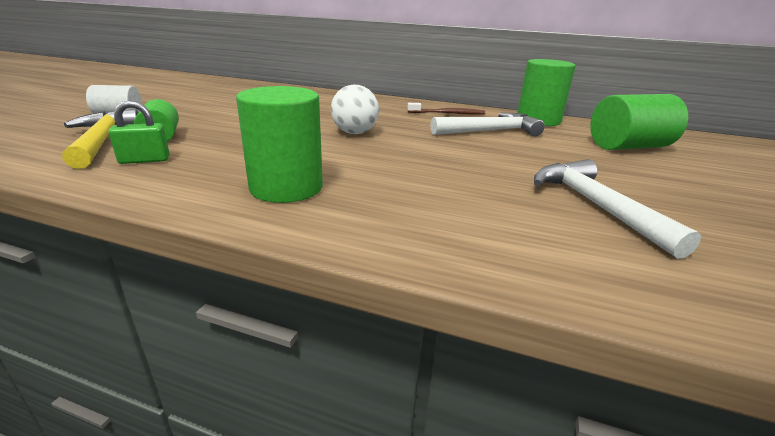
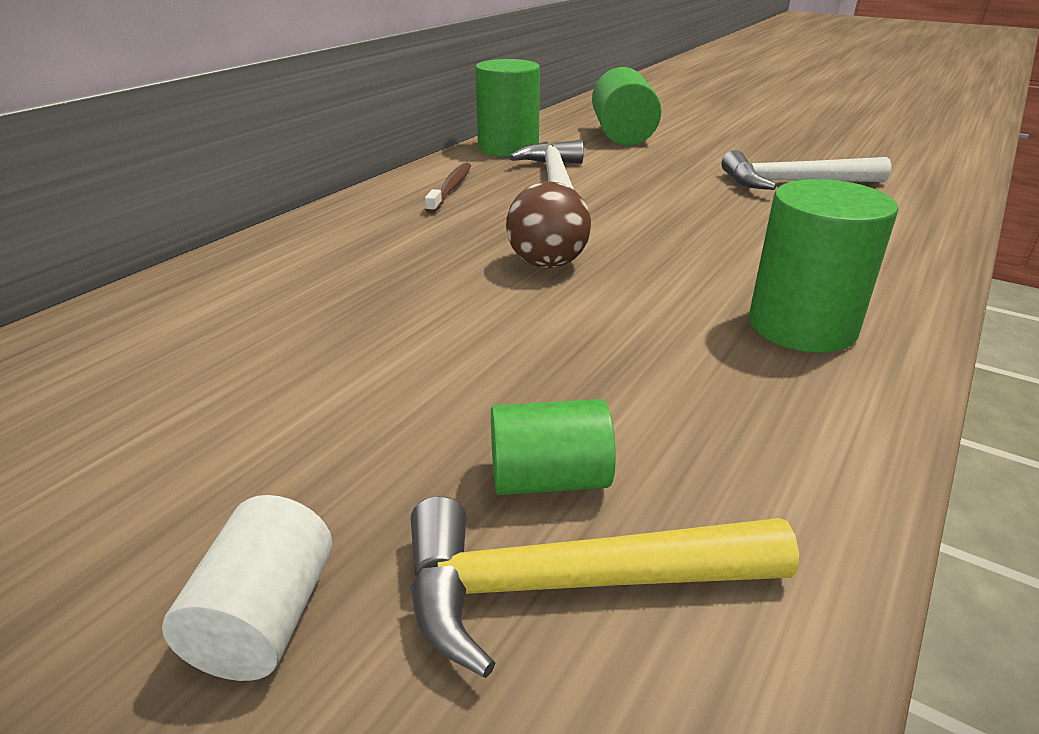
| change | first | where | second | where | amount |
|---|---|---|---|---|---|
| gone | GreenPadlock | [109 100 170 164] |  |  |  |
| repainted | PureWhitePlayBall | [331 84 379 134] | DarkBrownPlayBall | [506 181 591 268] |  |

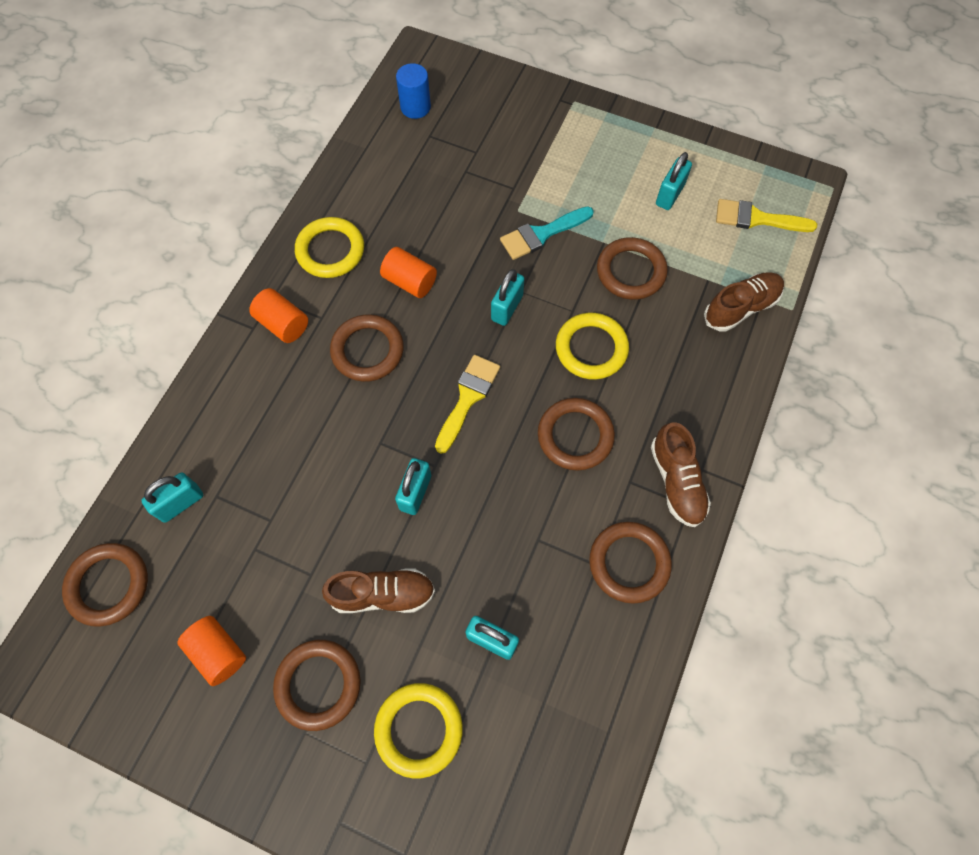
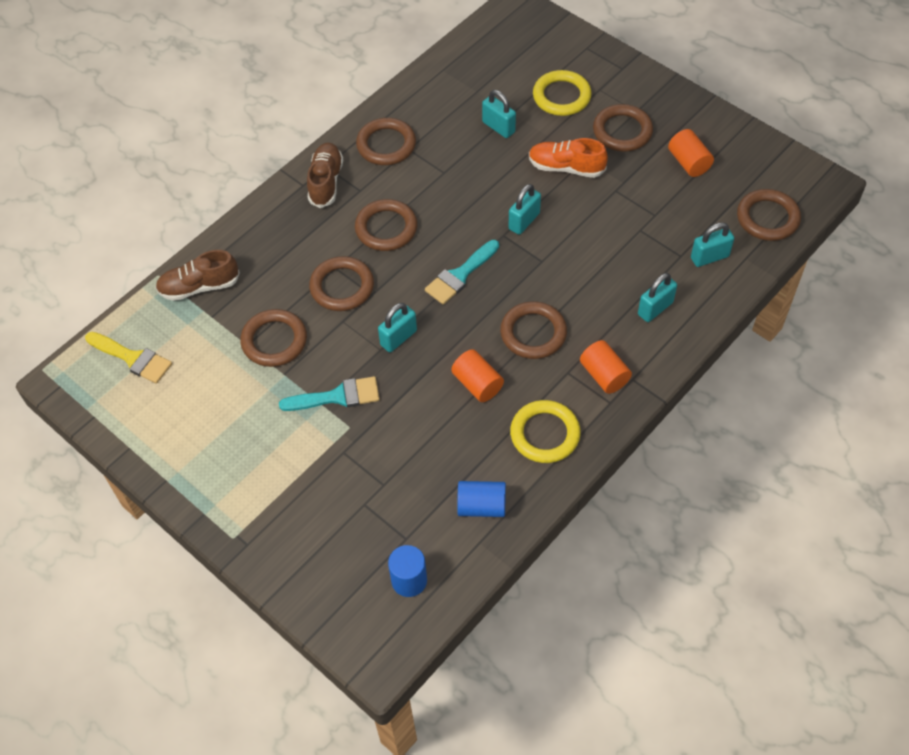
| change | first | where | second | where | amount |
|---|---|---|---|---|---|
| repainted | DarkBrownLaceUpShoe | [322 568 435 613] | BrightOrangeLaceUpShoe | [529 138 608 178] |  |
| repainted | GoldenBrush | [435 355 500 454] | TealBrush | [425 240 499 305] |  |
| repainted | GoldenTorus | [556 313 629 380] | DarkBrownTorus | [309 256 374 311] |  |
| shifted | TealPadlock | [656 152 692 210] |  | [638 273 677 322] |  |
| new |  |  | BlueCylinder | [457 481 506 517] |  |

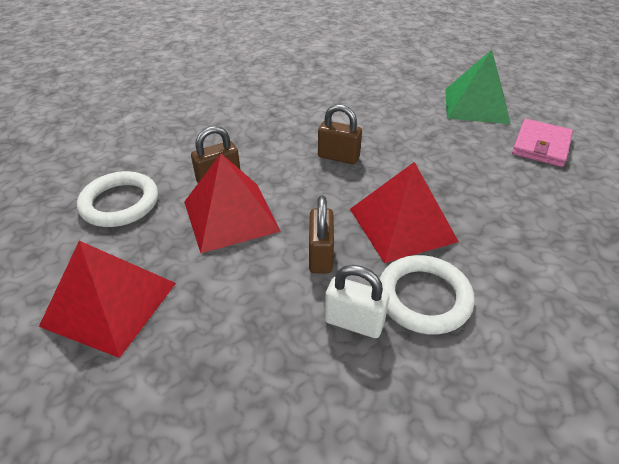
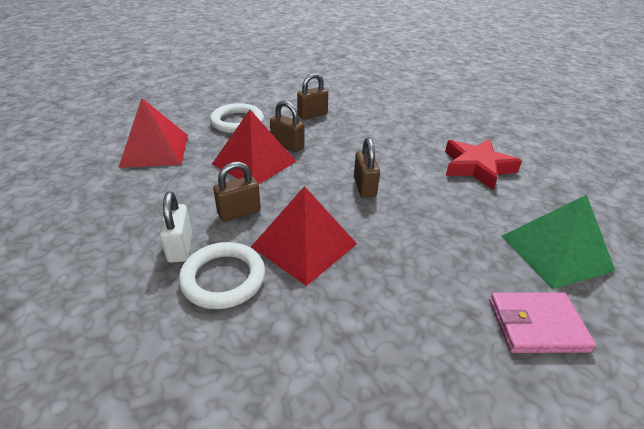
| change | first | where | second | where | amount |
|---|---|---|---|---|---|
| new |  |  | DarkBrownPadlock | [297 73 328 120] |  |
| new |  |  | ScarletStarShape | [445 139 522 190] |  |

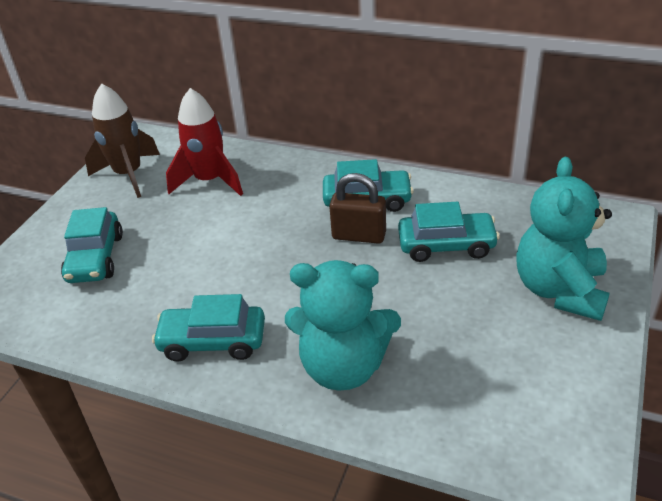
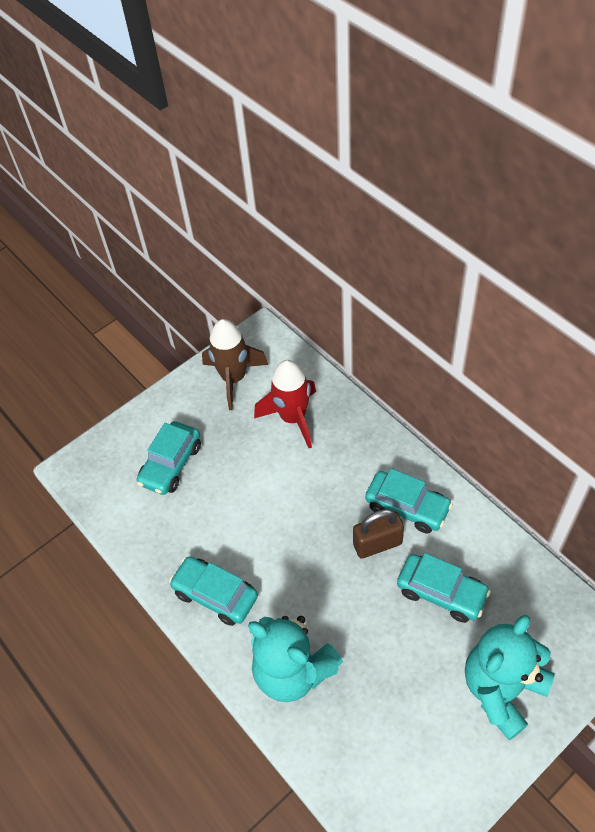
| change | first | where | second | where | amount |
|---|---|---|---|---|---|
| rotated | DarkBrownPadlock | [329 173 386 244] |  | [353 509 404 559] | 60 degrees counterclockwise |

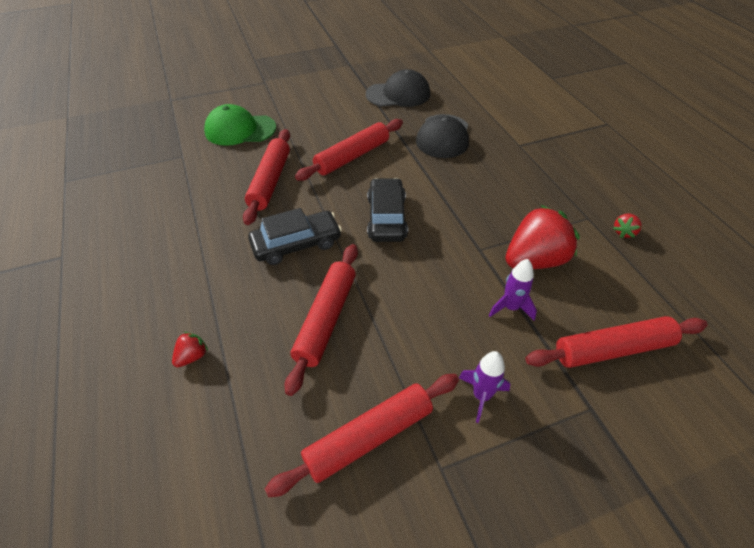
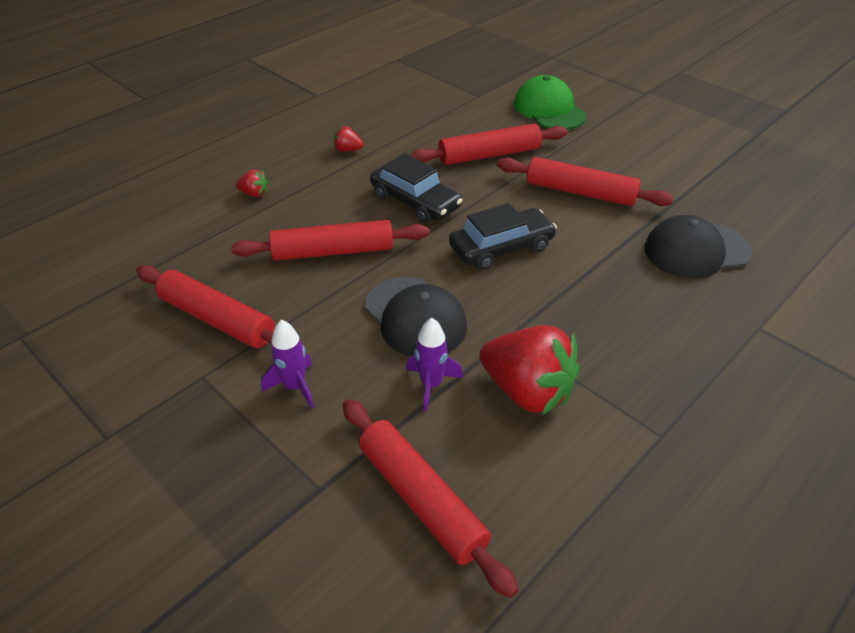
| change | first | where | second | where | amount |
|---|---|---|---|---|---|
| shifted | BlackBaseballCap | [366 69 430 107] |  | [364 277 467 357] |  |
| shifted | ScarletToyStrawberry | [613 214 642 238] |  | [333 126 363 152] |  |

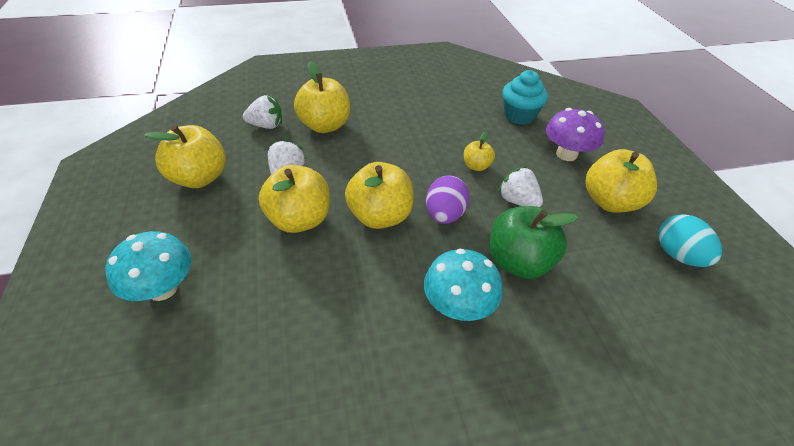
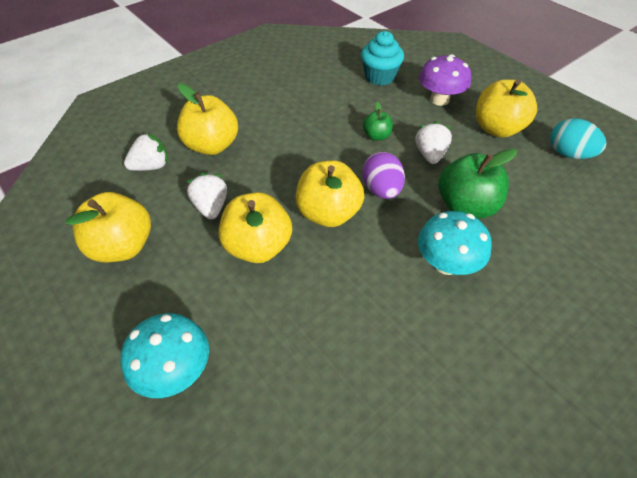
| change | first | where | second | where | amount |
|---|---|---|---|---|---|
| repainted | GoldenApple | [464 132 495 171] | GreenApple | [363 102 393 141] |  |
| rotated | PureWhiteToyStrawberry | [498 166 543 207] |  | [415 121 452 164] | 75 degrees clockwise |

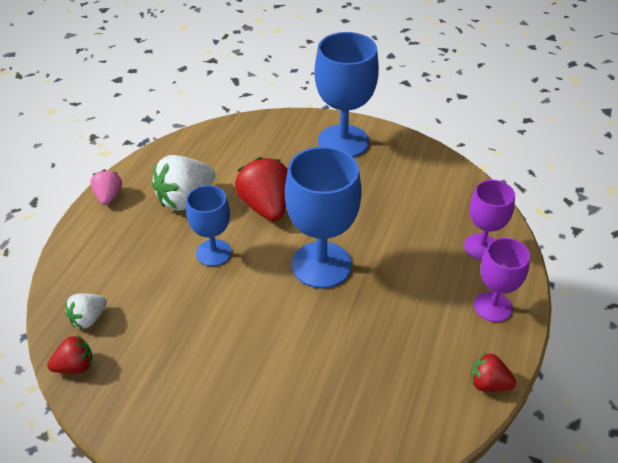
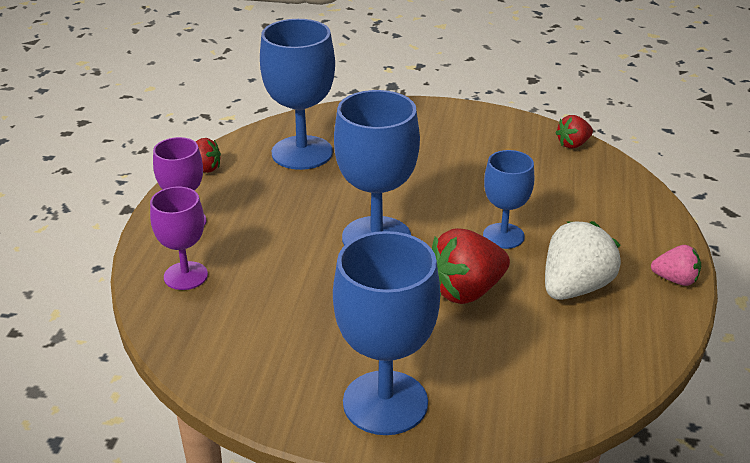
| change | first | where | second | where | amount |
|---|---|---|---|---|---|
| gone | PureWhiteToyStrawberry | [65 293 107 329] |  |  |  |
| rotated | RosyToyStrawberry | [90 169 122 205] |  | [651 245 701 286] | 60 degrees counterclockwise |
| rotated | ScarletToyStrawberry | [235 157 288 221] |  | [432 228 510 304] | 90 degrees clockwise |
| new |  |  | BlueChalice | [260 19 335 170] |  |

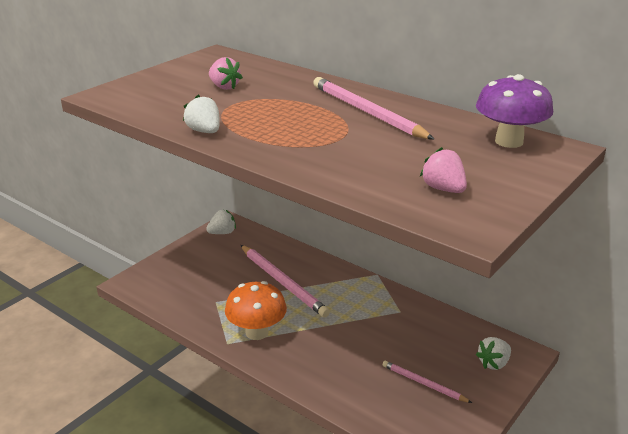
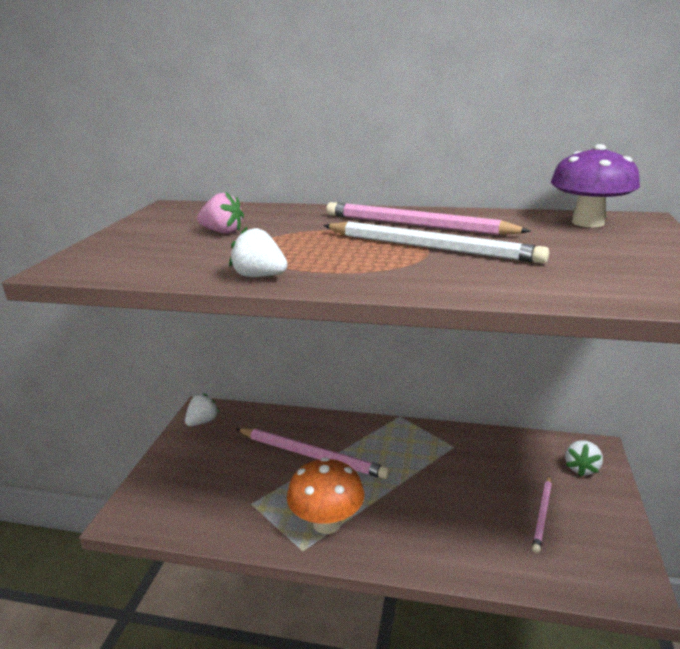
| change | first | where | second | where | amount |
|---|---|---|---|---|---|
| rotated | RosyWoodenPencil | [383 361 472 403] |  | [532 476 552 553] | 75 degrees counterclockwise |
| gone | RosyToyStrawberry | [420 147 467 193] |  |  |  |
| new |  |  | PureWhiteWoodenPencil | [323 221 549 264] |  |

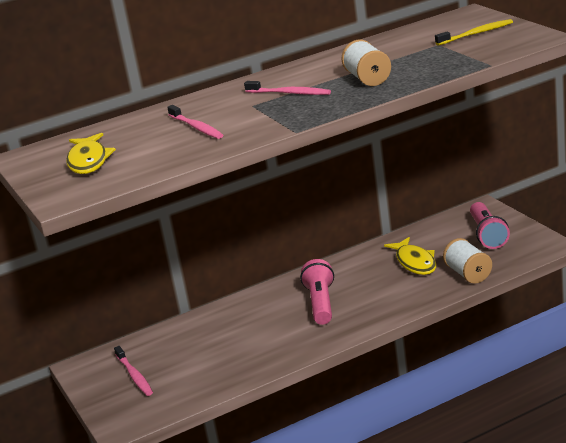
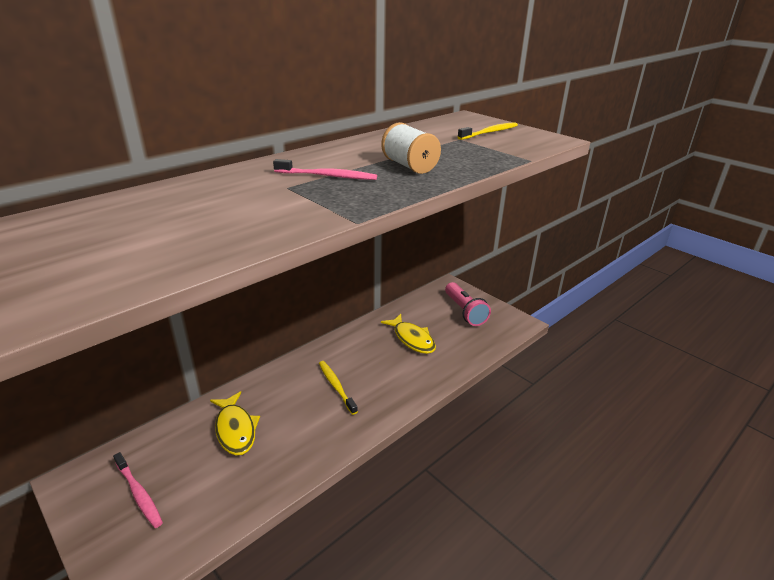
| change | first | where | second | where | amount |
|---|---|---|---|---|---|
| shifted | GoldenToyFish | [66 133 116 174] |  | [210 391 260 455] |  |
| gone | RosyToothBrush | [167 105 223 139] |  |  |  |
| swapped | RosyPocketTorch | [300 259 334 325] | GoldenToothBrush | [319 361 358 415] |  |
| gone | PureWhiteReelOfThread | [443 238 492 284] |  |  |  |

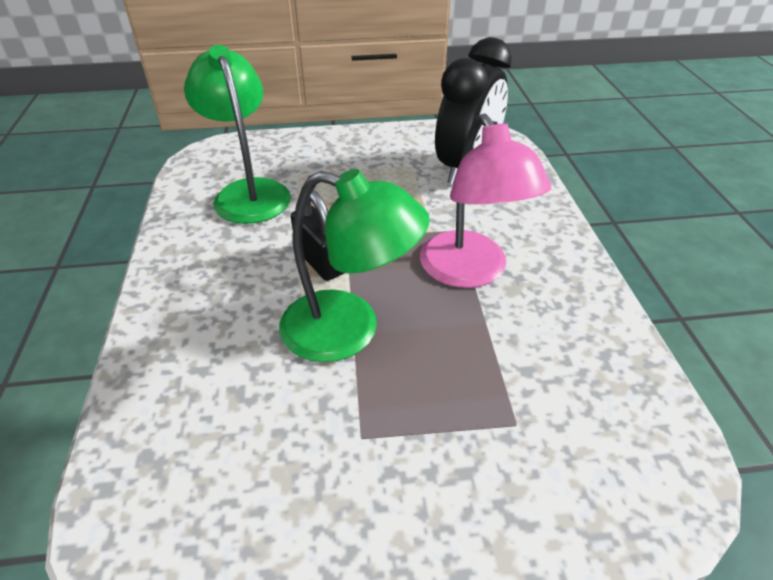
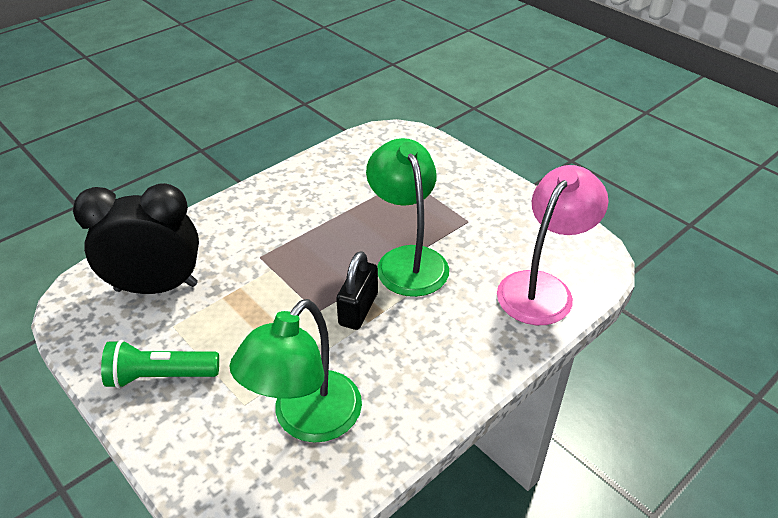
| change | first | where | second | where | amount |
|---|---|---|---|---|---|
| shifted | RosyLamp | [420 114 551 288] |  | [497 165 608 325] |  |
| new |  |  | GreenPocketTorch | [101 340 219 389] |  |

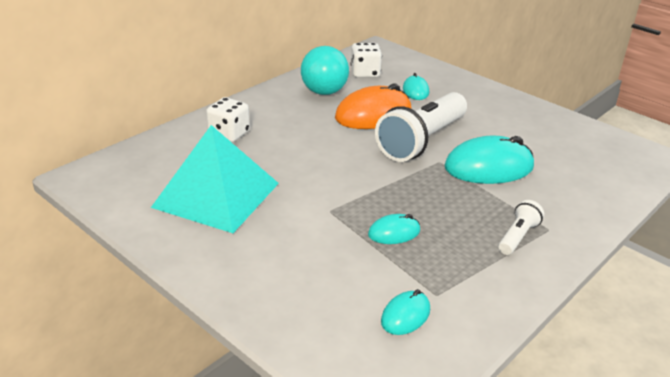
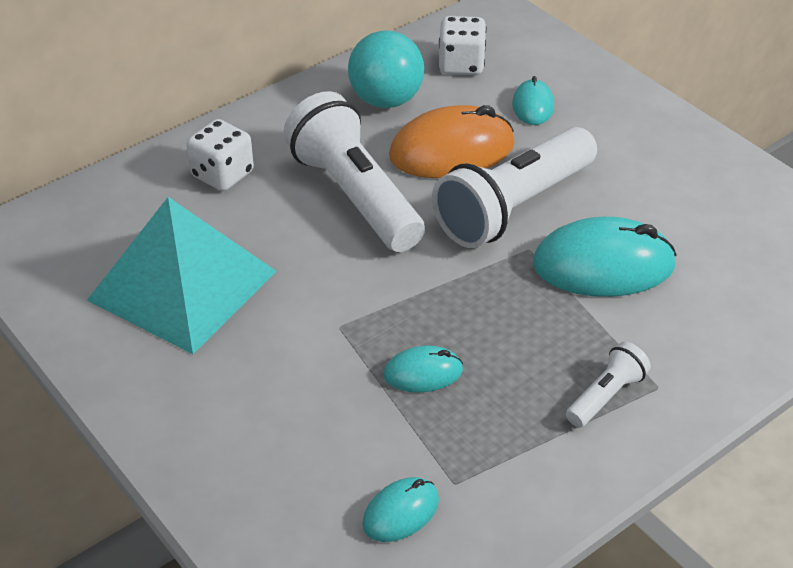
| change | first | where | second | where | amount |
|---|---|---|---|---|---|
| new |  |  | PureWhitePocketTorch | [283 91 425 252] |  |

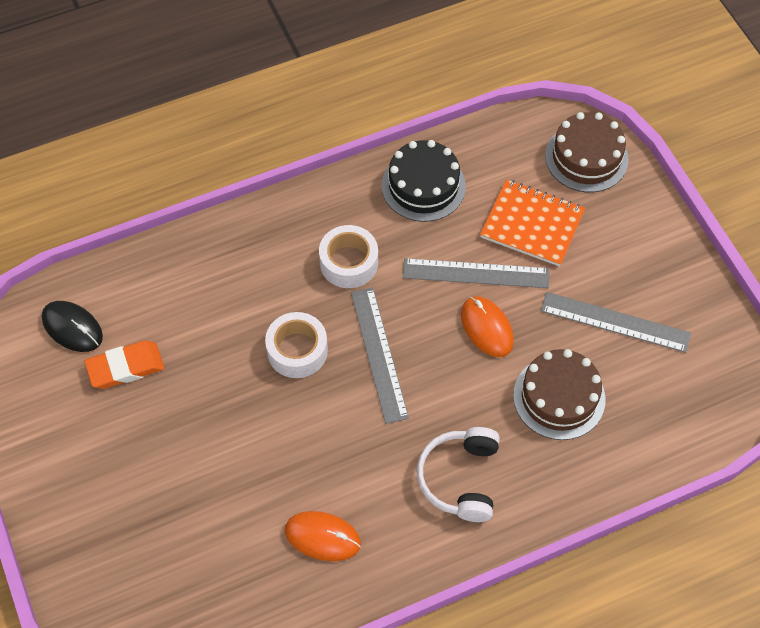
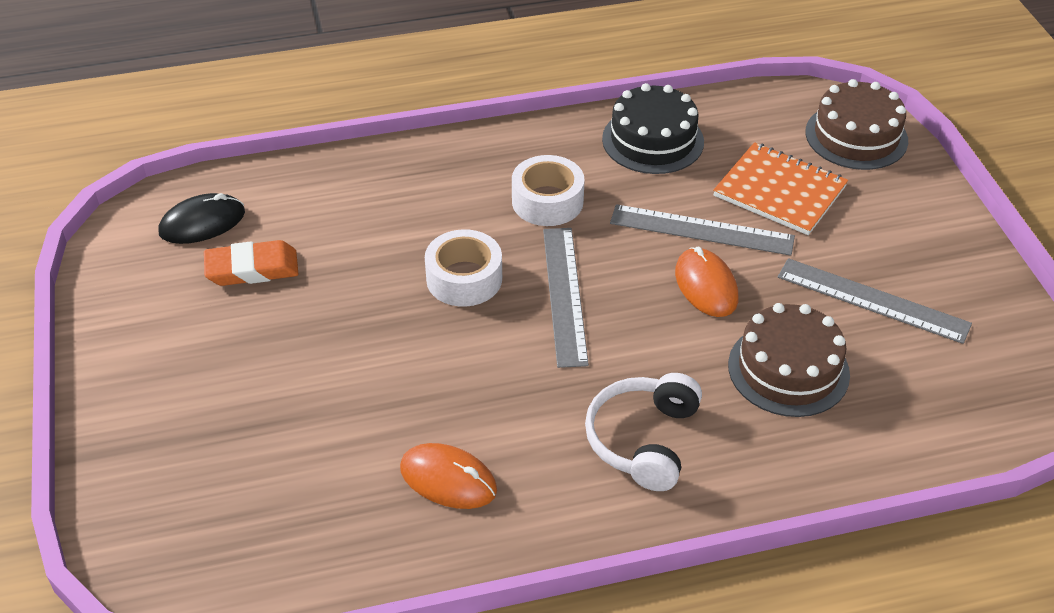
| change | first | where | second | where | amount |
|---|---|---|---|---|---|
| rotated | BlackMouse | [42 301 103 352] |  | [158 193 245 244] | 75 degrees counterclockwise |

